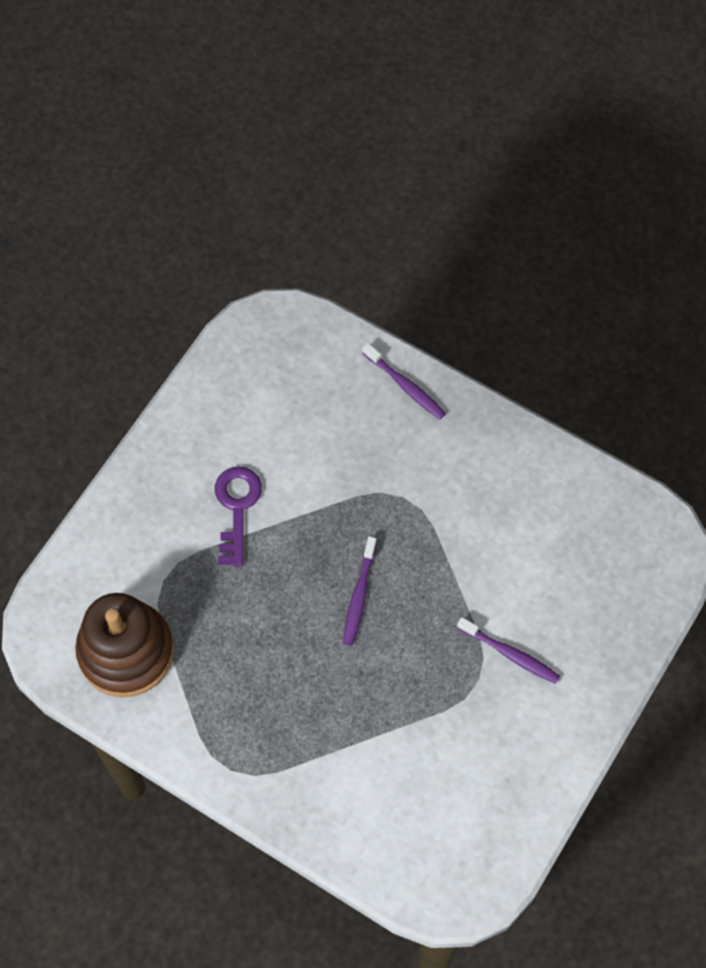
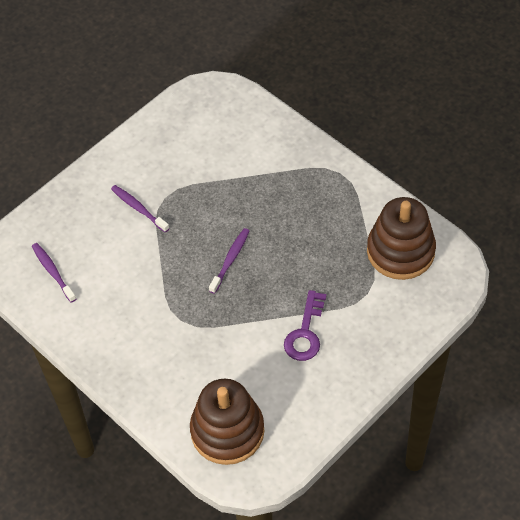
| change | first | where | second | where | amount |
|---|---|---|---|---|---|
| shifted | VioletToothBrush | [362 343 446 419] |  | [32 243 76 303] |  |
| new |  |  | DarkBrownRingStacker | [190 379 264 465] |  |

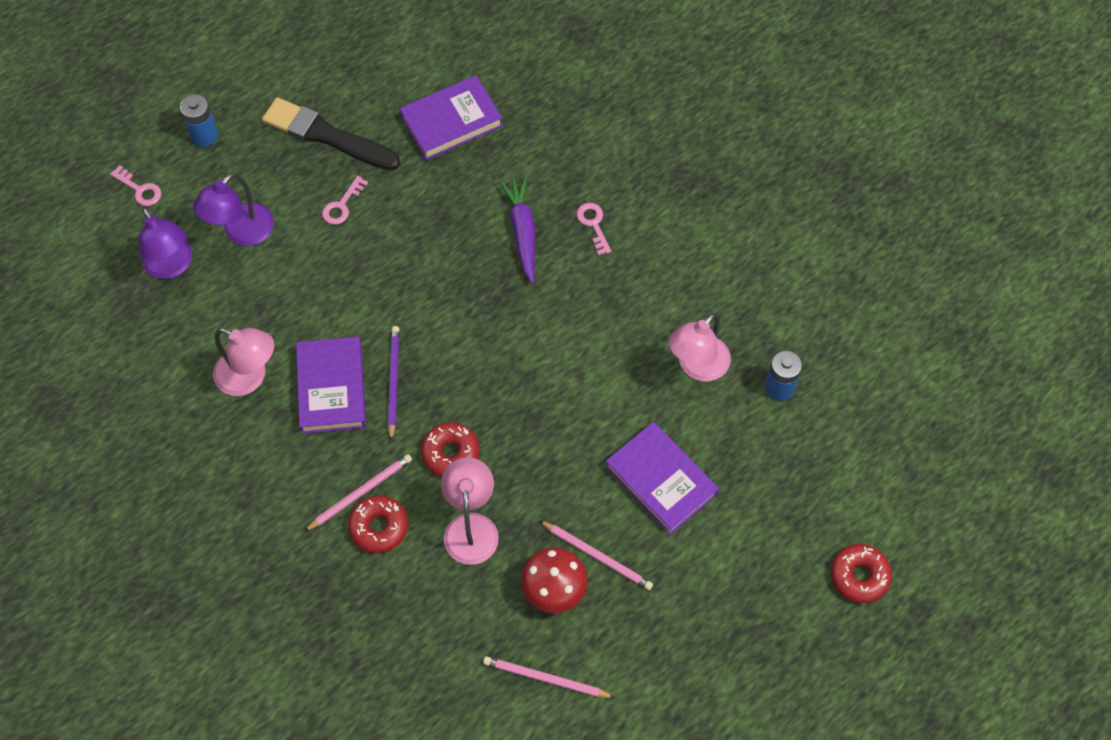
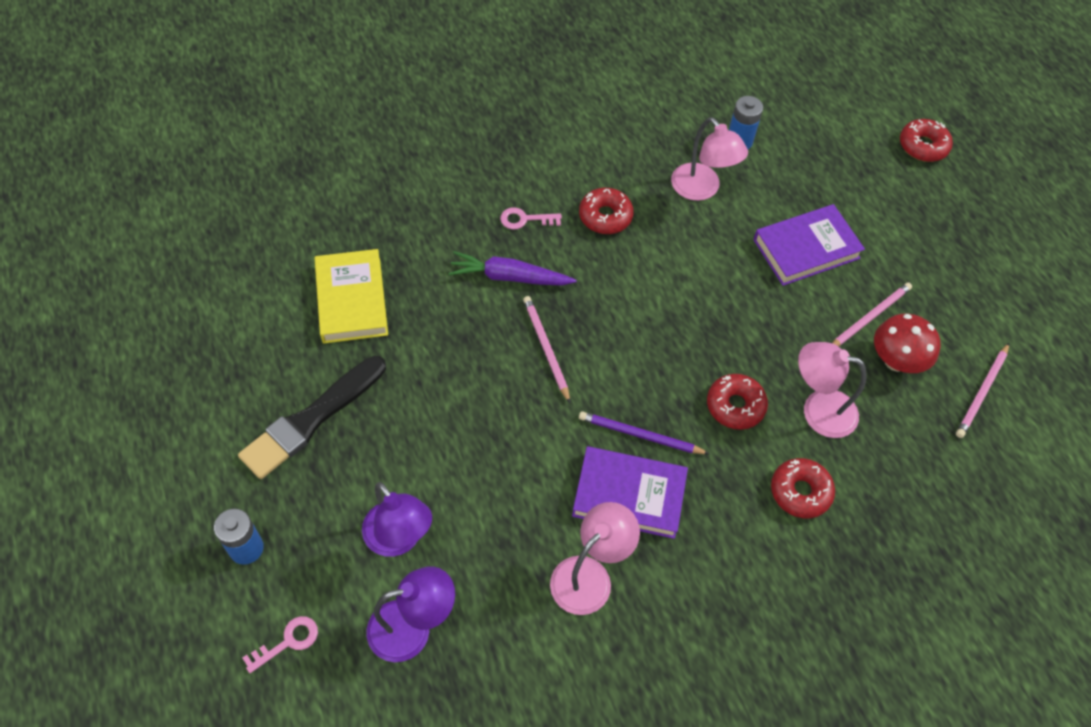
| change | first | where | second | where | amount |
|---|---|---|---|---|---|
| shifted | RosyWoodenPencil | [304 454 412 532] |  | [523 296 570 403] |  |
| gone | RosyKey | [322 176 368 225] |  |  |  |
| repainted | VioletHardcover | [400 75 503 160] | GoldenHardcover | [314 249 388 343] |  |
| new |  |  | ScarletDoughnut | [579 188 634 234] |  |

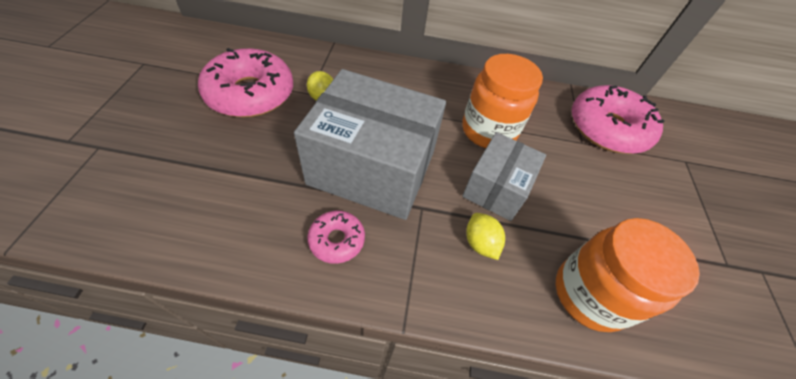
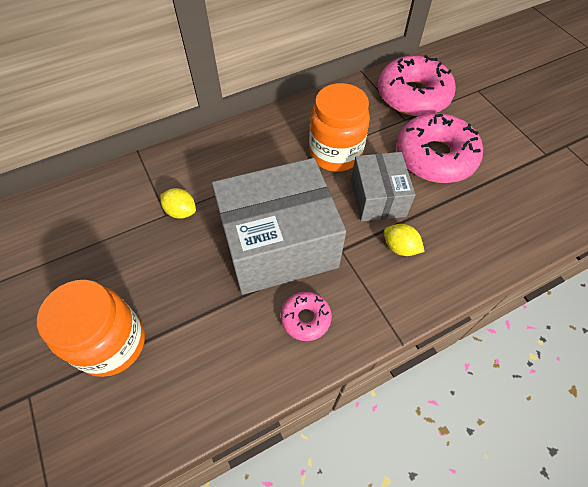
| change | first | where | second | where | amount |
|---|---|---|---|---|---|
| shifted | RosyDoughnut | [198 48 293 117] |  | [397 113 483 183] |  |
| shifted | BrightOrangeJar | [556 218 700 332] |  | [37 280 145 377] |  |

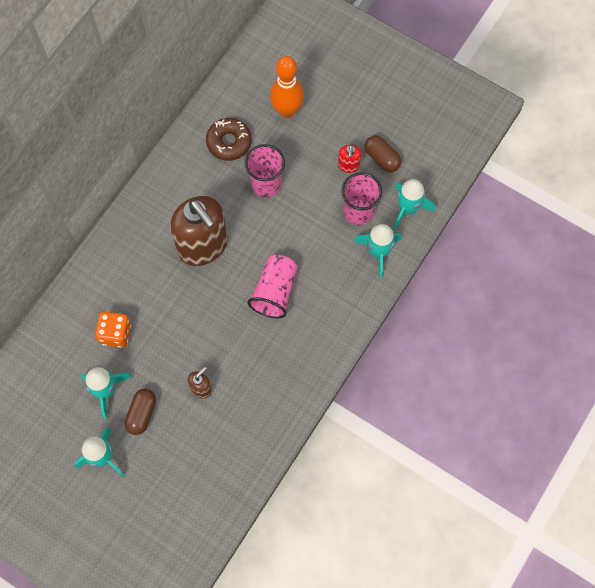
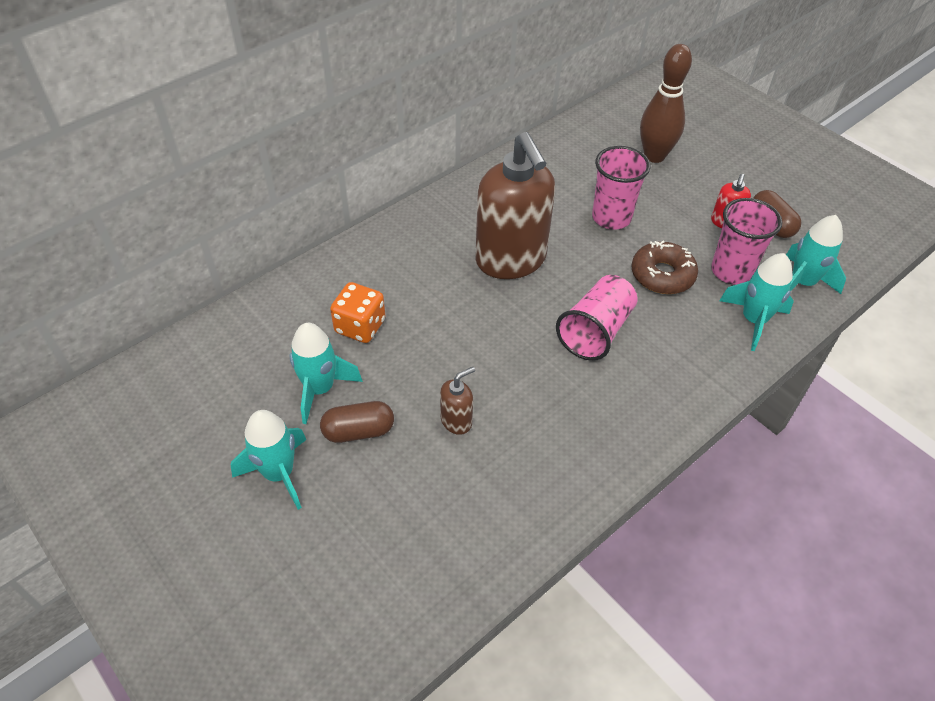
| change | first | where | second | where | amount |
|---|---|---|---|---|---|
| rotated | DarkBrownCapsule | [125 388 156 435] |  | [320 401 394 443] | 45 degrees clockwise |
| shifted | DarkBrownDoughnut | [206 118 252 161] |  | [632 241 698 294] |  |
| repainted | BrightOrangeTenpin | [270 56 304 118] | DarkBrownTenpin | [640 44 692 163] |  |

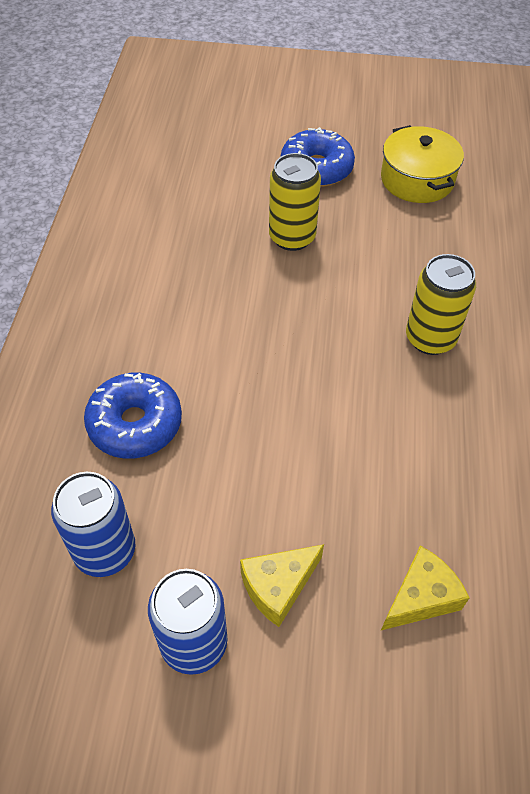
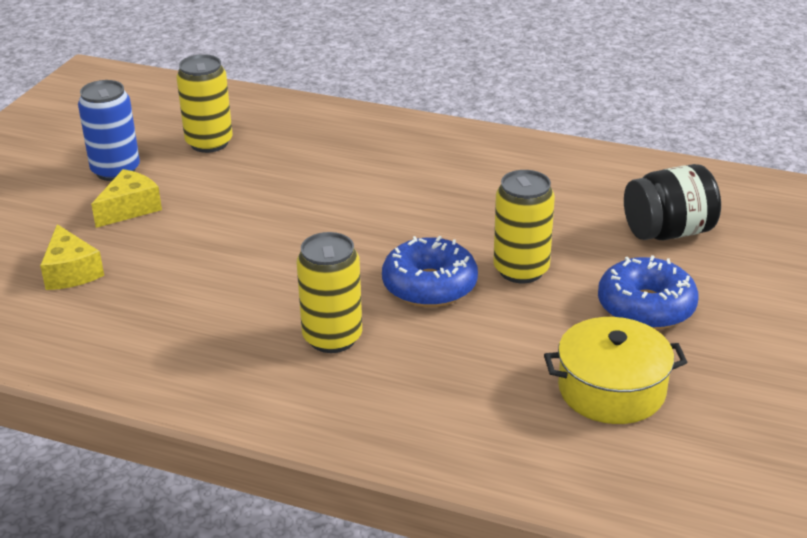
| change | first | where | second | where | amount |
|---|---|---|---|---|---|
| repainted | BlueTin | [51 472 135 577] | GoldenTin | [177 54 233 153] |  |
| shifted | BlueDoughnut | [84 373 182 459] |  | [382 236 478 307] |  |
| rotated | GoldenCheese | [240 544 324 627] |  | [91 169 162 228] | 60 degrees clockwise |
| new |  |  | BlackJar | [624 164 721 240] |  |

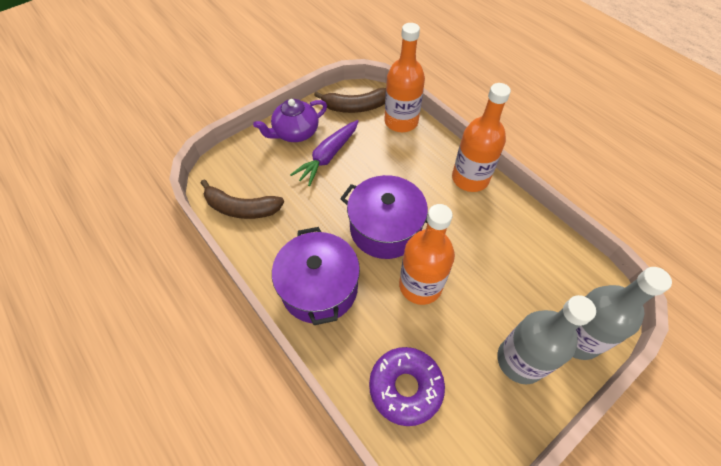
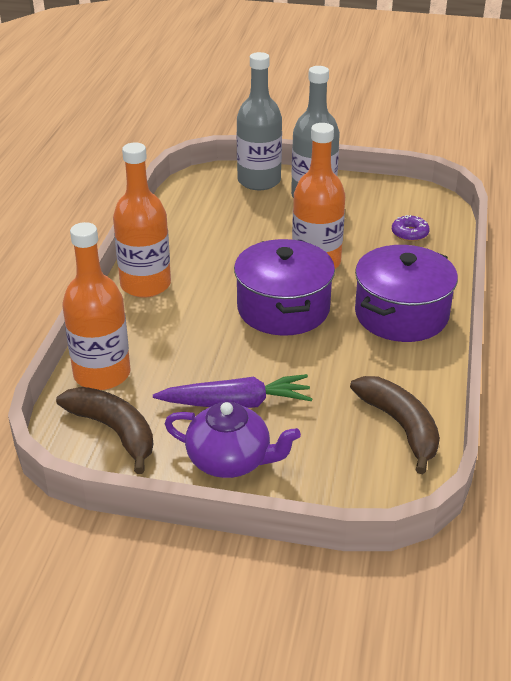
| change | first | where | second | where | amount |
|---|---|---|---|---|---|
| scaled | VioletDoughnut | [369 347 445 426] |  | [392 215 430 241] | x0.53 |

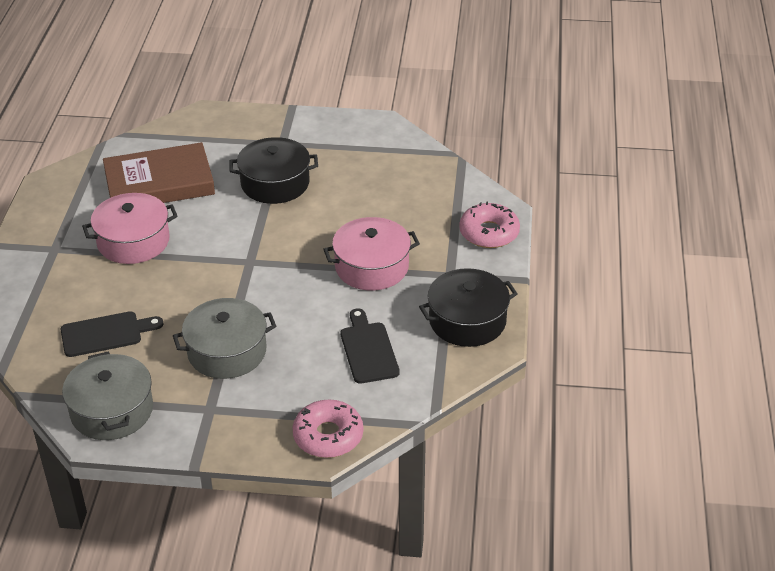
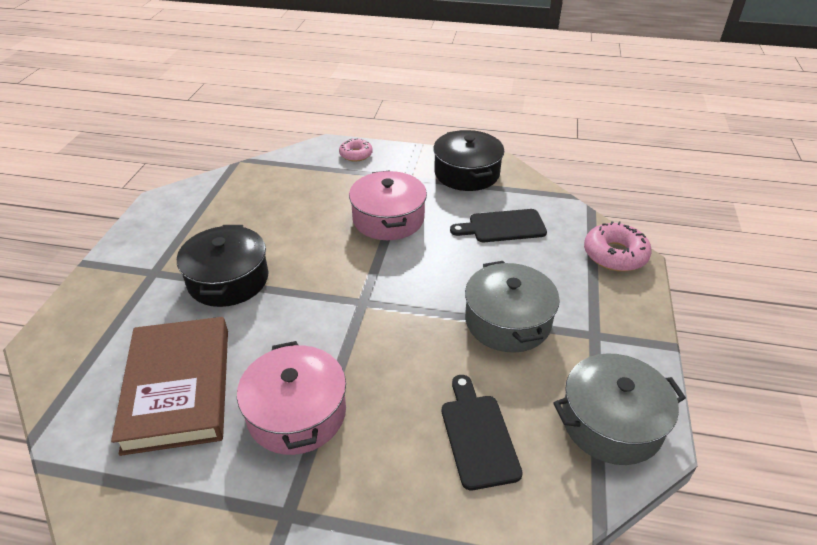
| change | first | where | second | where | amount |
|---|---|---|---|---|---|
| scaled | RosyDoughnut | [459 201 520 248] |  | [339 138 373 162] | x0.63 |

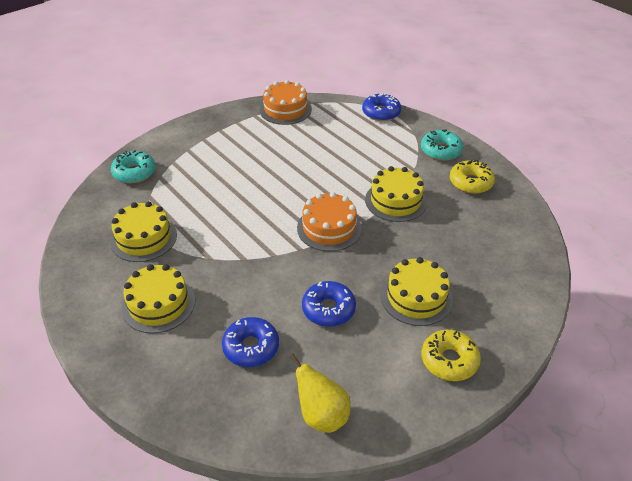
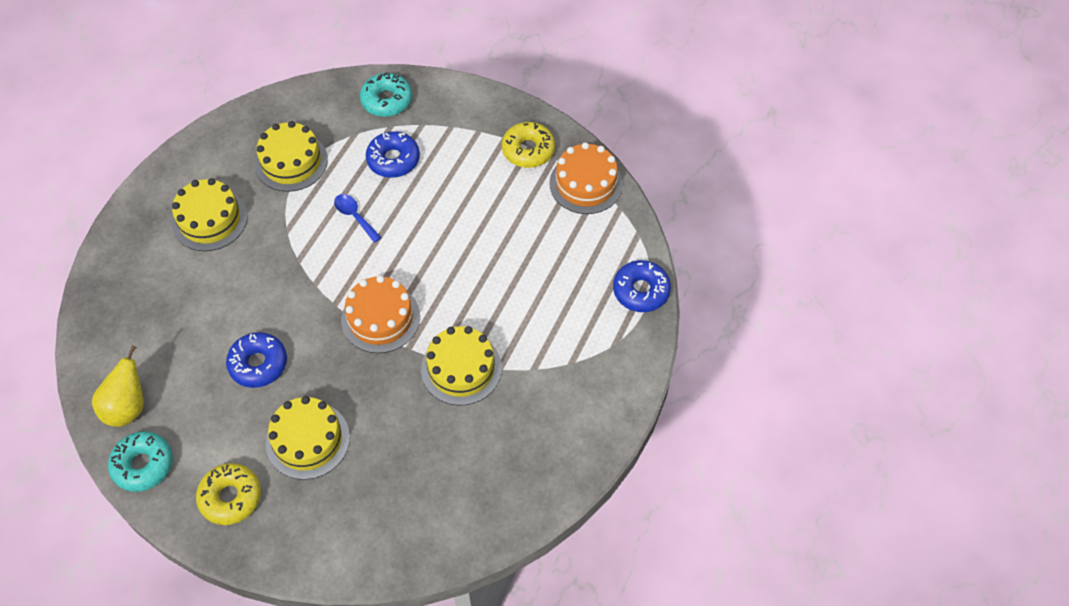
| change | first | where | second | where | amount |
|---|---|---|---|---|---|
| shifted | BlueDoughnut | [222 317 279 367] |  | [366 131 420 178] |  |
| shifted | TealDoughnut | [421 129 463 161] |  | [108 432 173 492] |  |
| shifted | GoldenDoughnut | [450 160 495 194] |  | [502 122 555 168] |  |
| new |  |  | BlueTablespoon | [334 194 382 243] |  |

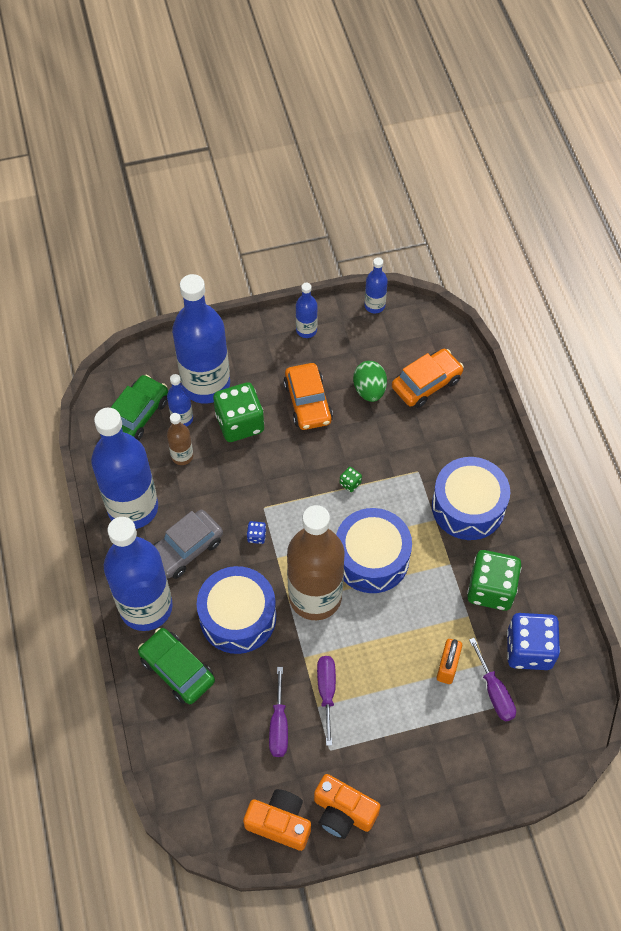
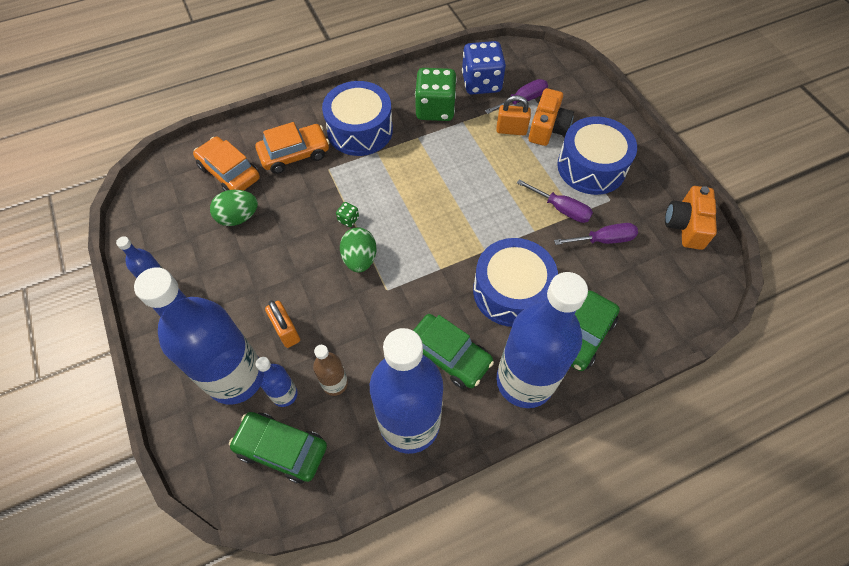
| change | first | where | second | where | amount |
|---|---|---|---|---|---|
| repainted | GrayAutomobile | [153 510 223 579] | GreenAutomobile | [413 314 494 389] |  |
| swapped | GreenDie | [213 382 264 442] | BrightOrangePadlock | [265 300 300 348] |  |
| gone | BlueDie | [247 521 266 544] |  |  |  |
| shifted | BrightOrangeAutomobile | [283 363 333 430] |  | [255 122 329 174] |  |
| gone | DarkBrownDrinkBottle | [287 505 345 620] |  |  |  |
| shifted | BrightOrangeCamera | [314 774 380 839] |  | [529 88 574 146] |  |
| rotated | VioletFlatScrewdriver | [317 656 336 746] |  | [517 179 593 223] | 135 degrees counterclockwise |
| shifted | BlueToyDrum | [336 508 412 593] |  | [557 116 637 195] |  |
| gone | BlueDrinkBottle | [364 257 388 313] |  |  |  |
| new |  |  | GreenEggShape | [340 227 377 272] |  |

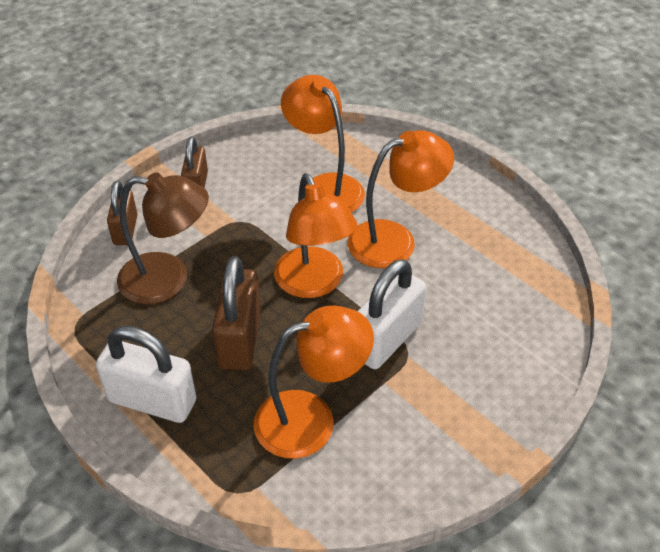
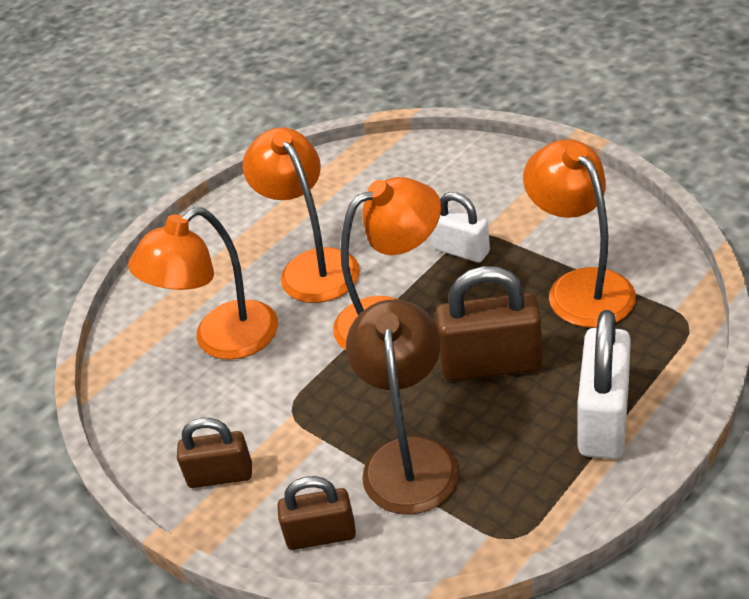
| change | first | where | second | where | amount |
|---|---|---|---|---|---|
| scaled | PureWhitePadlock | [357 259 426 369] |  | [432 192 490 263] | x0.63 |

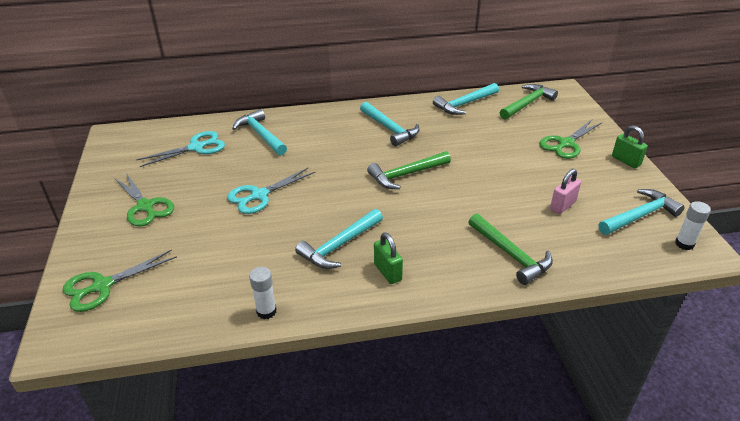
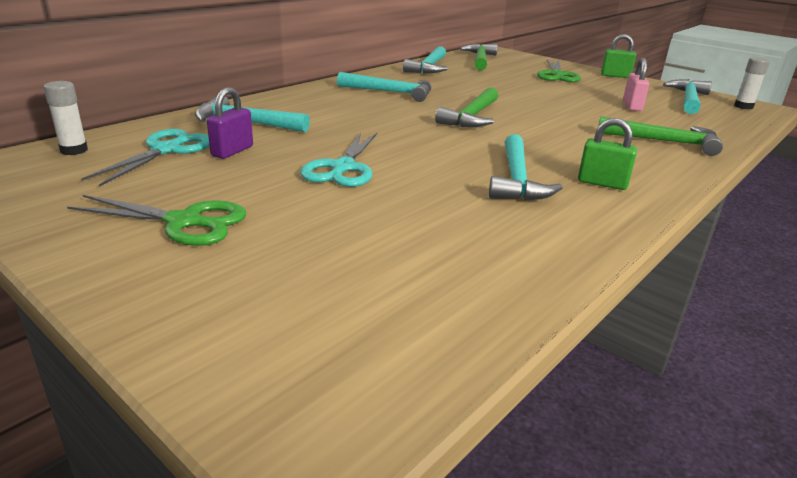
| change | first | where | second | where | amount |
|---|---|---|---|---|---|
| gone | GreenShears | [62 250 177 312] |  |  |  |
| shifted | PureWhiteGlue | [249 267 277 319] |  | [44 81 88 155] |  |
| new |  |  | VioletPadlock | [207 87 253 159] |  |

